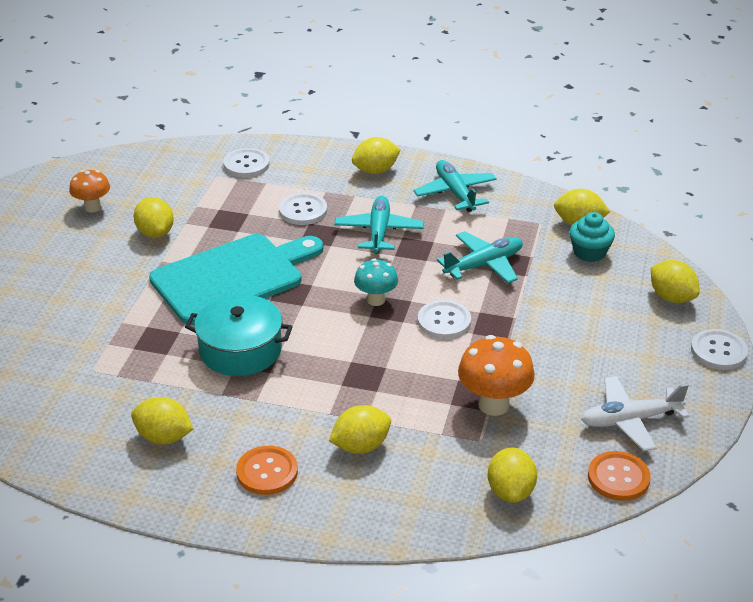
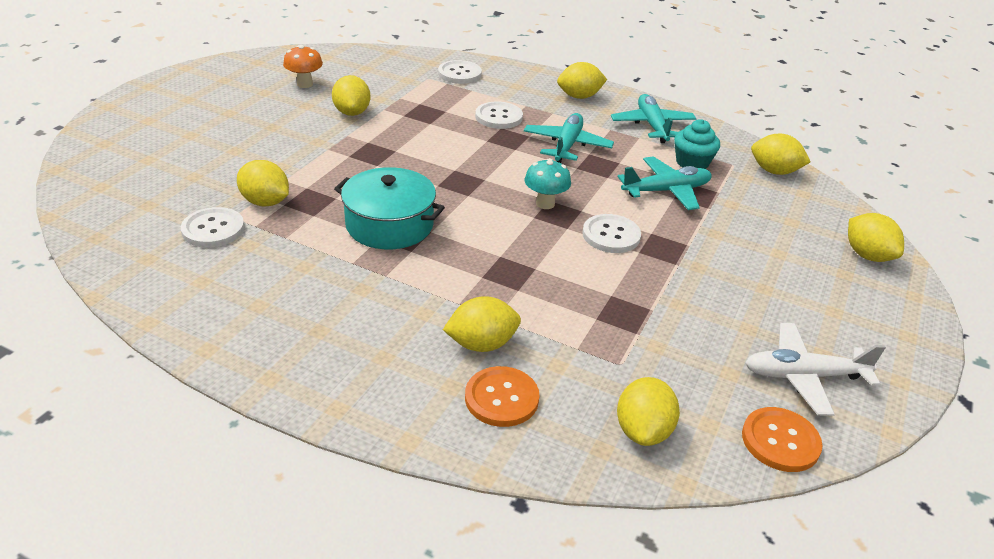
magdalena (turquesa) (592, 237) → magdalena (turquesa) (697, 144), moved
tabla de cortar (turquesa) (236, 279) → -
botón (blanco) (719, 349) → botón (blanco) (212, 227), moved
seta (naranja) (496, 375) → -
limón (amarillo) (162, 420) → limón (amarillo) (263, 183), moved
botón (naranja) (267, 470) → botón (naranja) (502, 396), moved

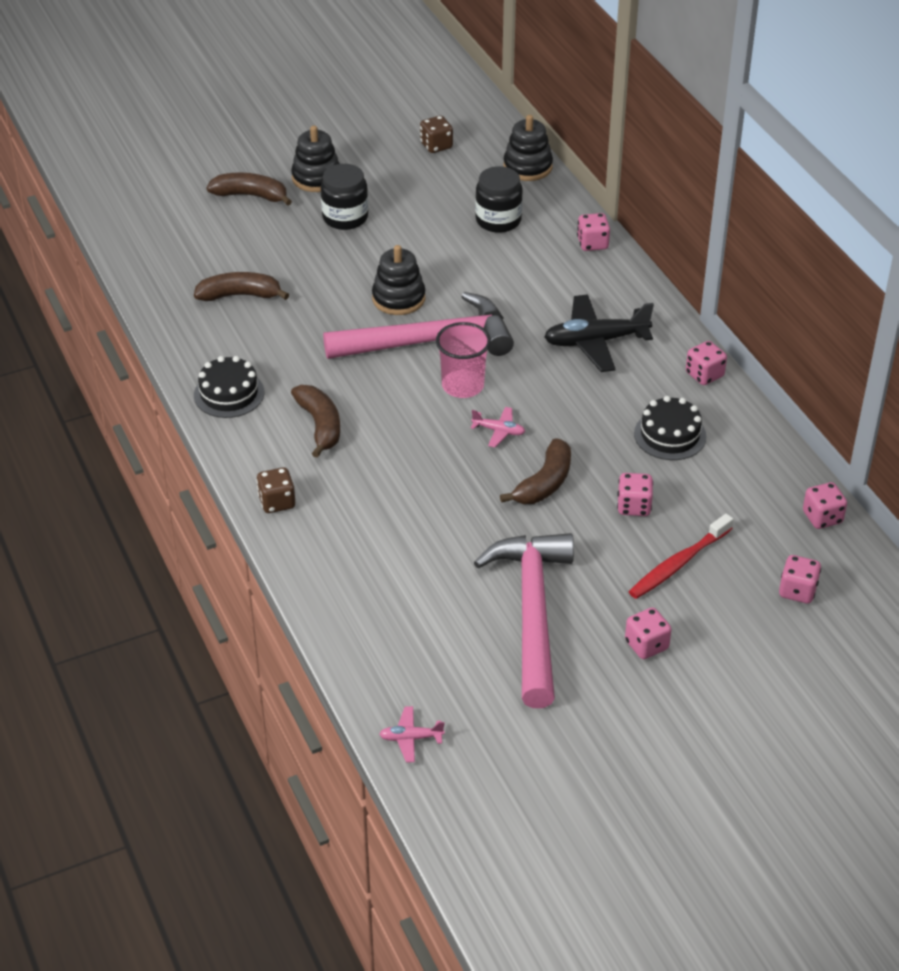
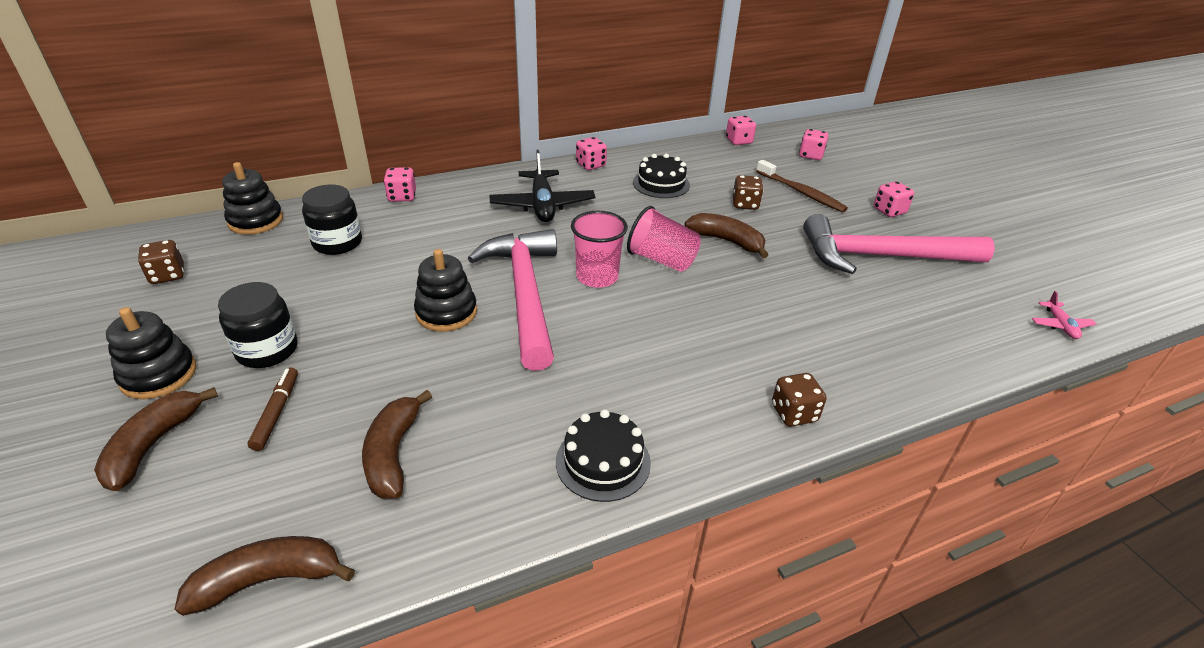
plátano (marrón) (315, 421) → plátano (marrón) (265, 576), moved
avión (rosa) (498, 427) → vaso (rosa) (664, 239)
dado (rosa) (635, 494) → dado (marrón) (748, 192)
cepillo de dientes (rojo) (681, 556) → cepillo de dientes (marrón) (802, 186)
- → rotulador (marrón) (273, 409)

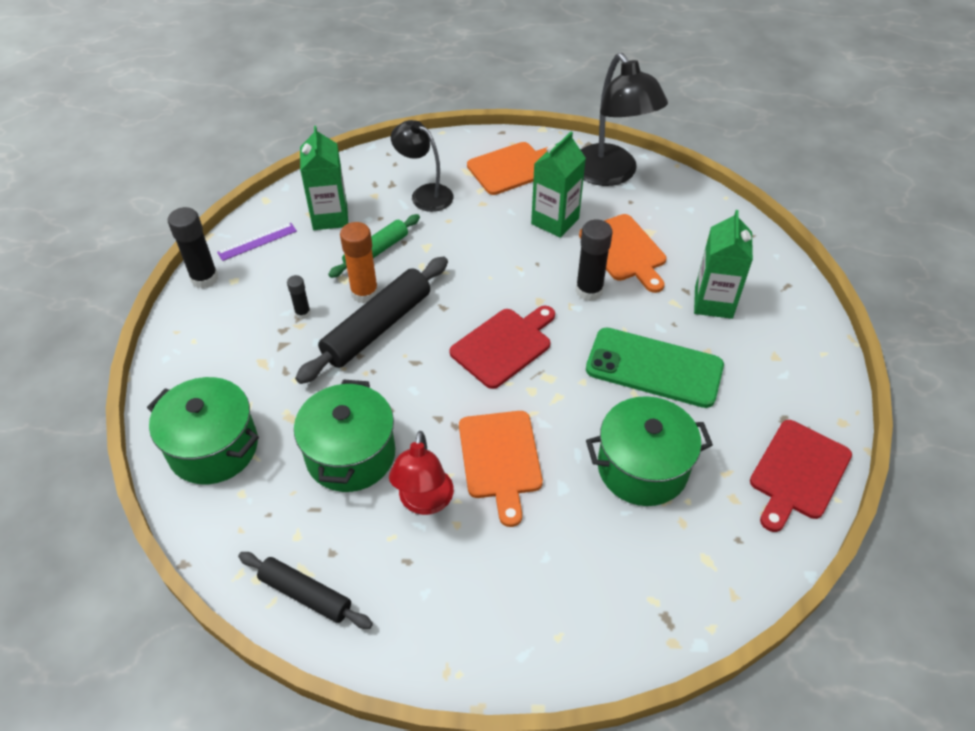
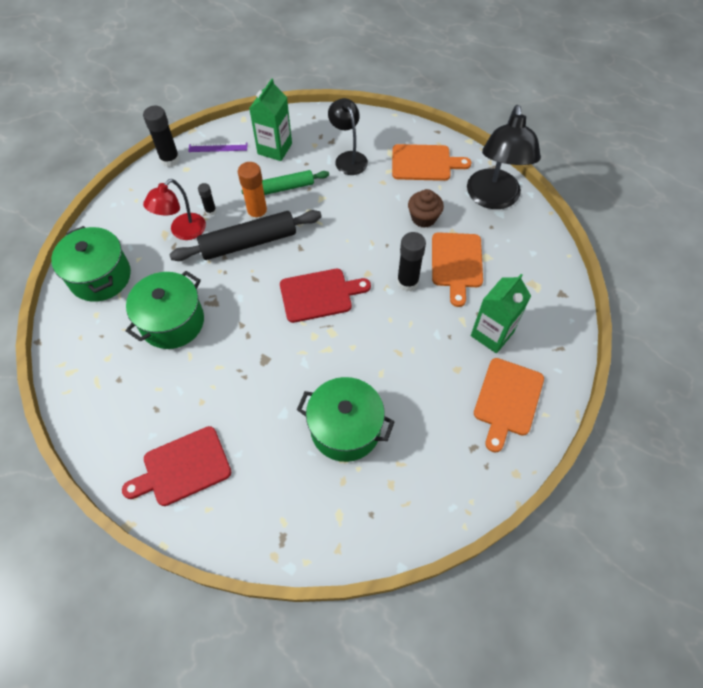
cartón de leche (verde) (558, 185) → magdalena (marrón) (426, 208)
móvil (verde) (655, 368) → -
tabla de cortar (naranja) (501, 469) → tabla de cortar (naranja) (509, 405), moved
tabla de cortar (rojo) (801, 476) → tabla de cortar (rojo) (176, 466), moved
lámpara (rojo) (421, 473) → lámpara (rojo) (174, 209), moved
rodillo (negro) (305, 590) → -

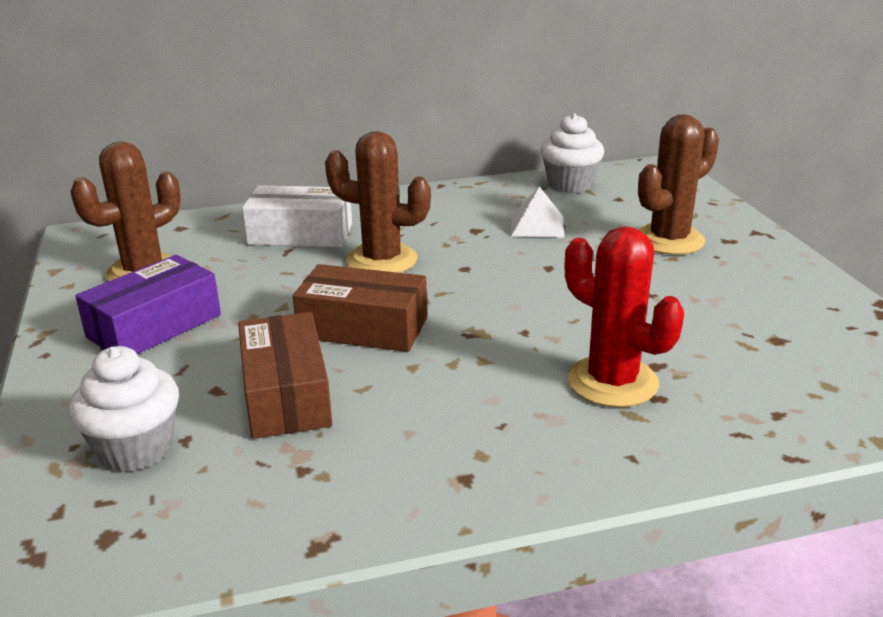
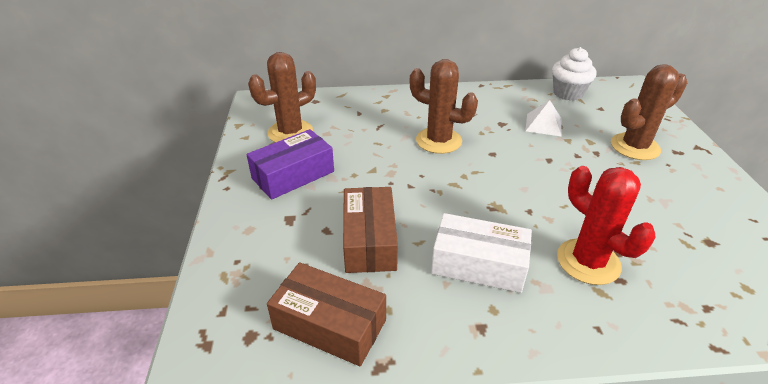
caja (blanco) (297, 216) → caja (blanco) (481, 253), moved
caja (marrón) (360, 308) → caja (marrón) (326, 314), moved
magdalena (blanco) (123, 409) → -

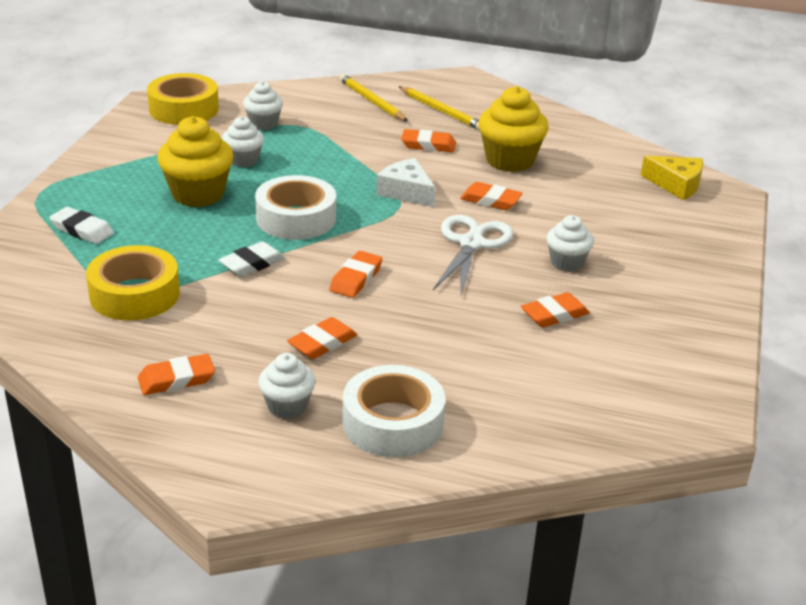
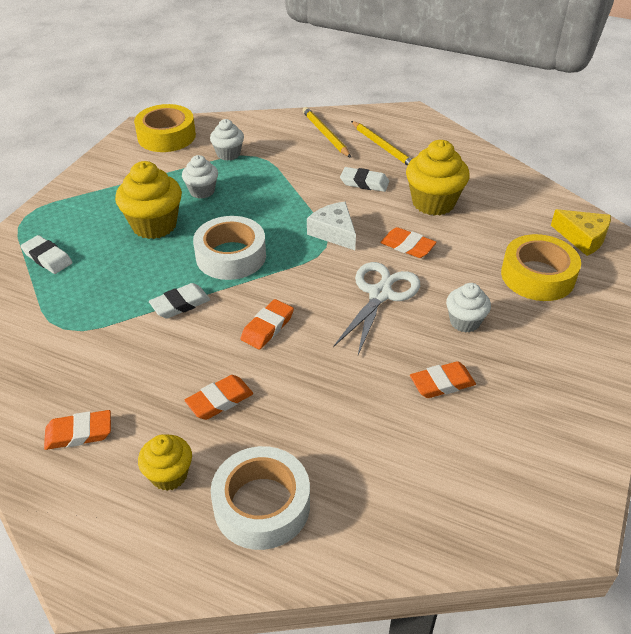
goma de borrar (naranja) (428, 140) → goma de borrar (blanco) (364, 179)
cinta adhesiva (amarillo) (133, 283) → cinta adhesiva (amarillo) (541, 267), moved
magdalena (blanco) (286, 386) → magdalena (amarillo) (165, 462)

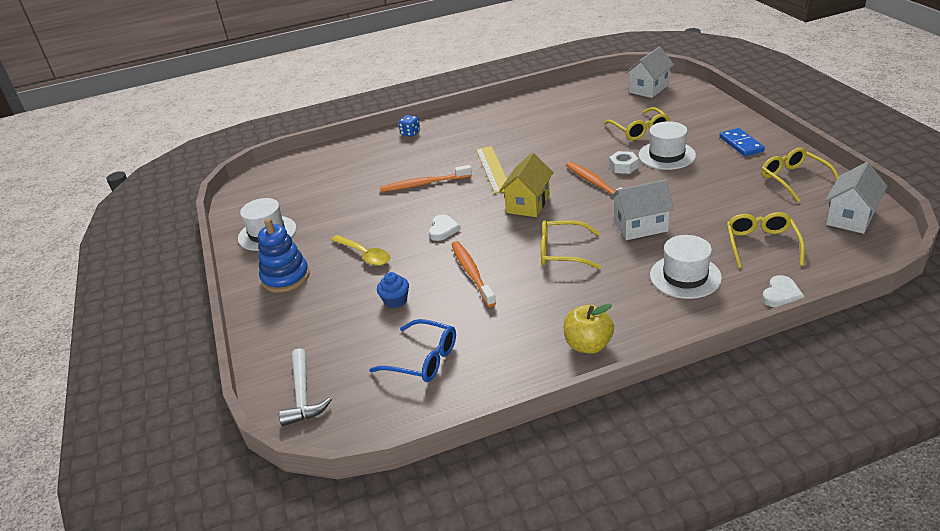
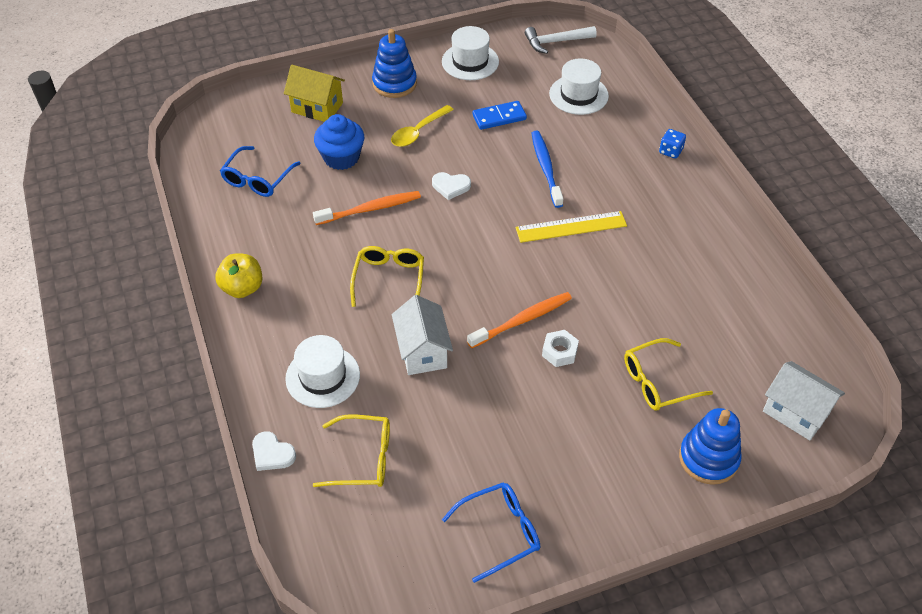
sombrero (blanco) (667, 145) → sombrero (blanco) (579, 87), moved
ficha de dominó (azul) (742, 142) → ficha de dominó (azul) (500, 115), moved
gafas (amarillo) (800, 174) → gafas (azul) (491, 532)
casa (amarillo) (526, 185) → casa (amarillo) (314, 93), moved
casa (blanco) (856, 198) → -
cepillo de dientes (naranja) (426, 178) → cepillo de dientes (azul) (547, 169)
magdalena (azul) (393, 290) → magdalena (azul) (339, 142), x1.67
martillo (blanco) (305, 387) → martillo (blanco) (561, 40), moved
- → juguete apilable (azul) (710, 446)

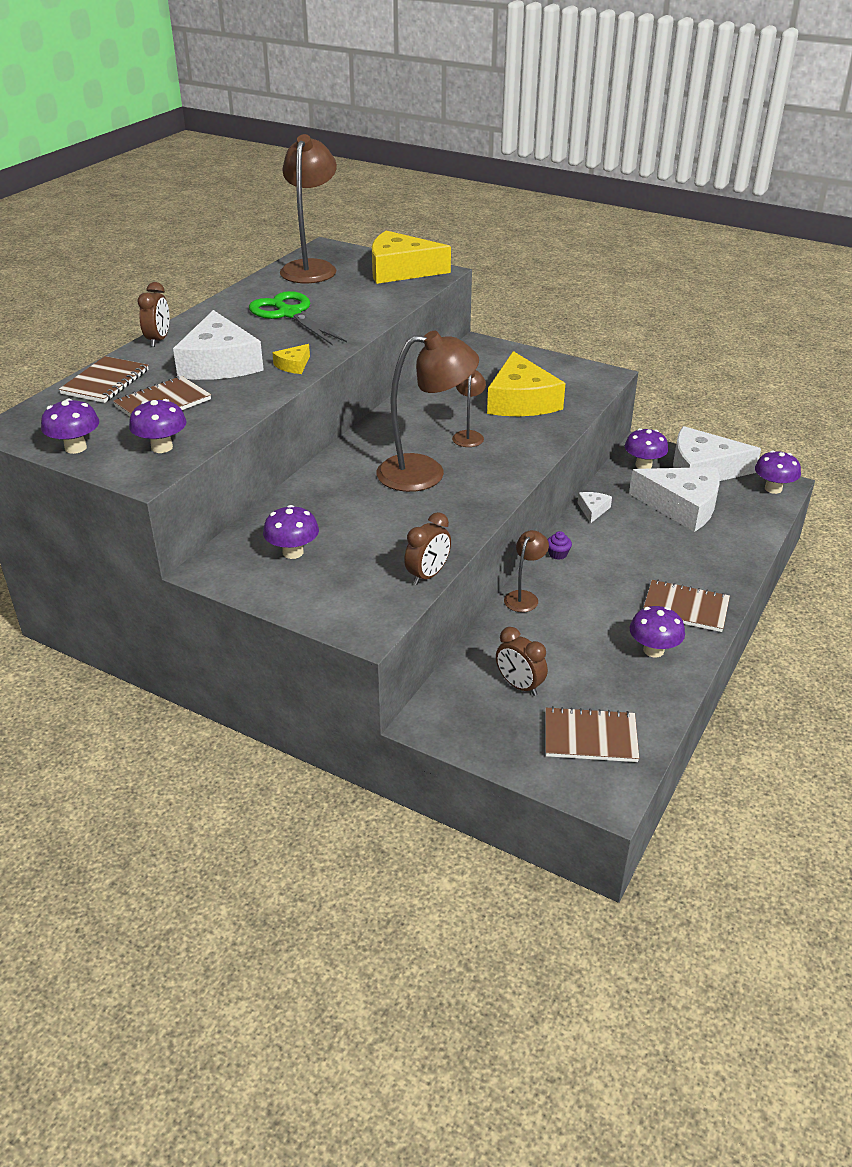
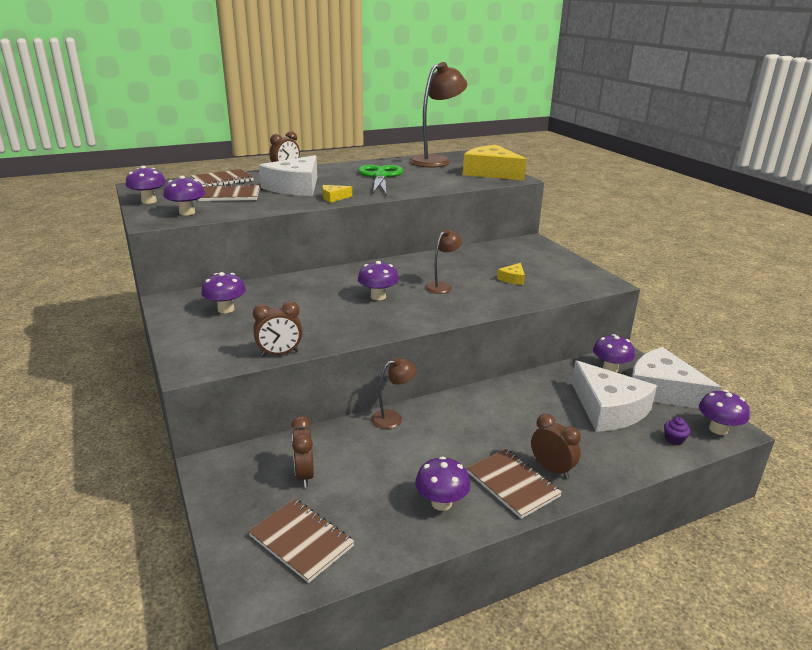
lámpara (marrón) (427, 411) → seta (morado) (378, 280)
queso (amarillo) (526, 383) → queso (amarillo) (511, 274), x0.43
queso (blanco) (595, 507) → -
magdalena (morado) (560, 545) → magdalena (morado) (677, 431), moved
- → despertador (marrón) (556, 446)

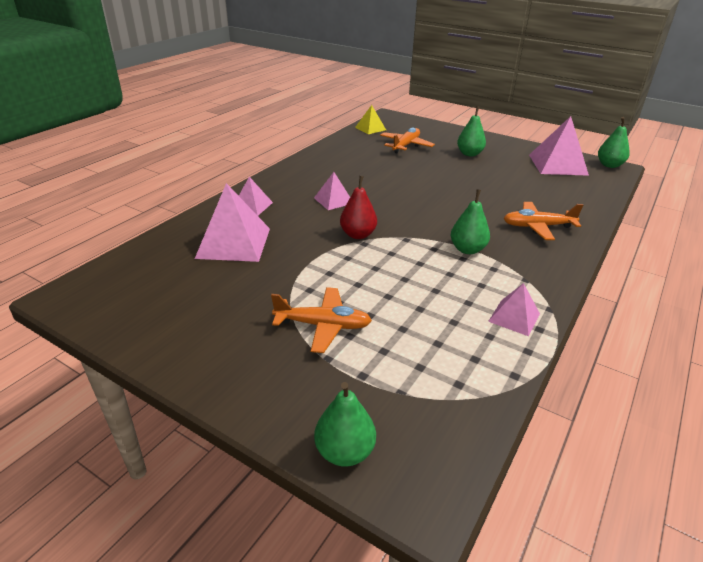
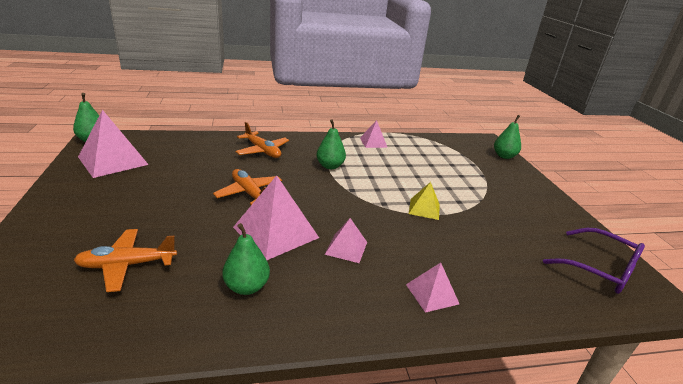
pirámide (amarillo) (370, 119) → pirámide (amarillo) (424, 201), moved
pera (verde) (471, 131) → pera (verde) (246, 259), moved
pera (rojo) (358, 207) → -
pirámide (rosa) (232, 222) → pirámide (rosa) (276, 217), moved
avión (naranja) (321, 320) → avión (naranja) (247, 187), moved
- → gafas (morado) (594, 261)

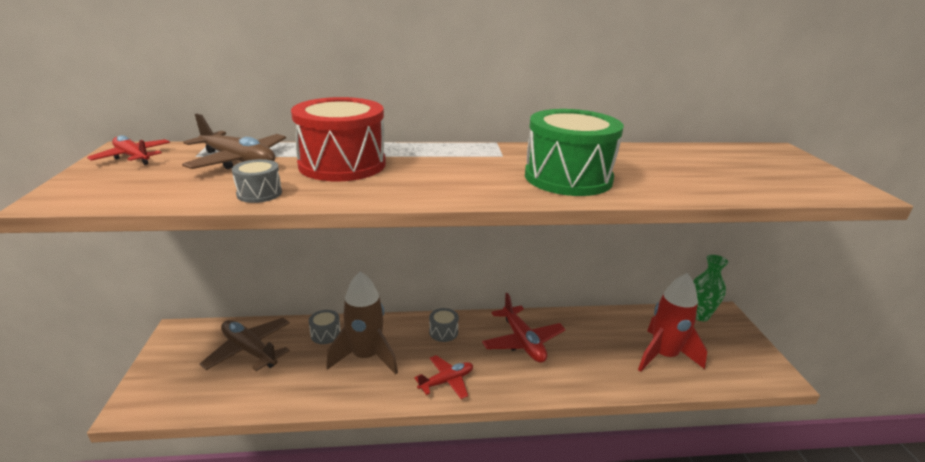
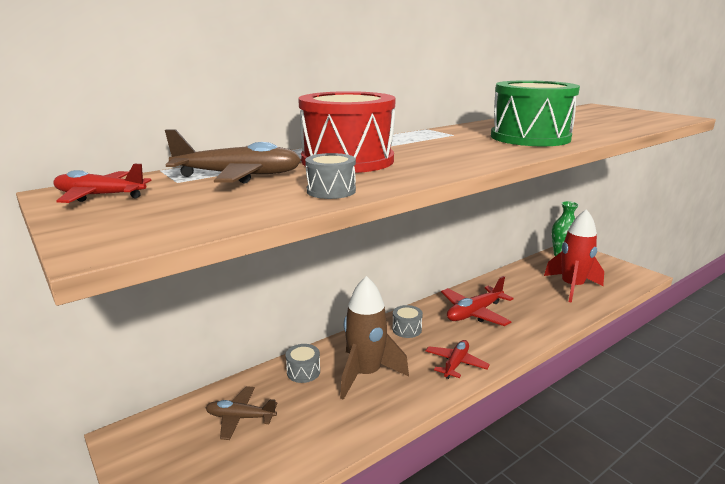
avión (rojo) (524, 328) → avión (rojo) (477, 301), 105 degrees clockwise
avión (marrón) (245, 344) → avión (marrón) (242, 413), x0.66

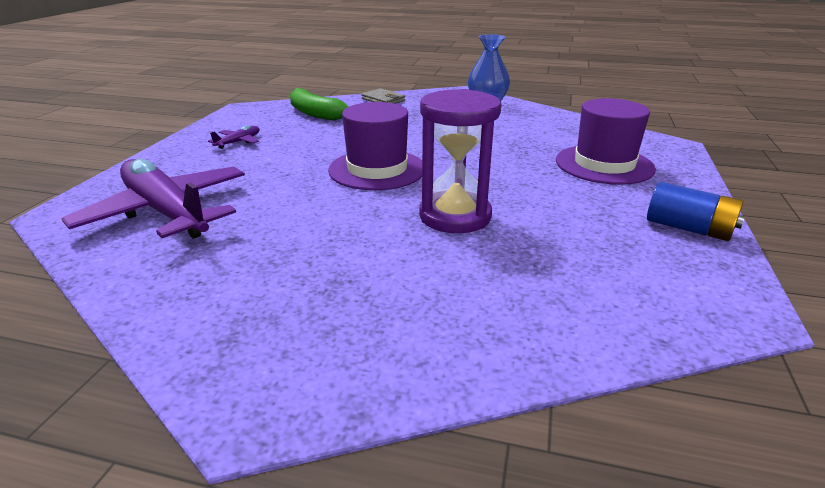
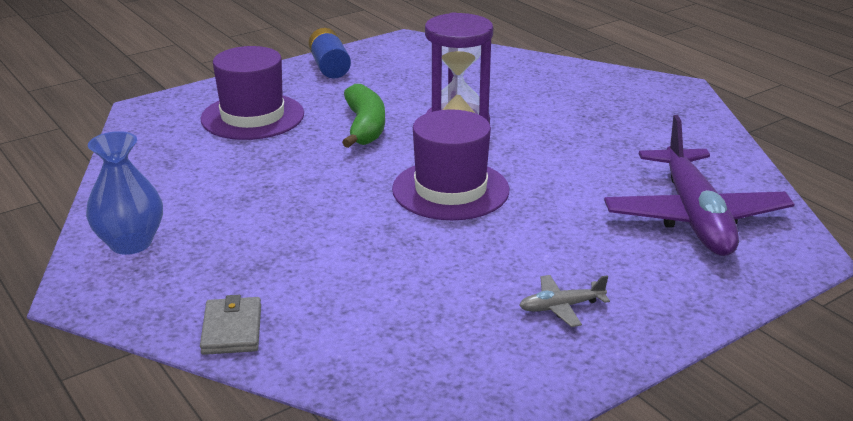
plátano (verde) (319, 104) → plátano (verde) (363, 116), moved
avión (morado) (233, 137) → avión (gris) (564, 301)

